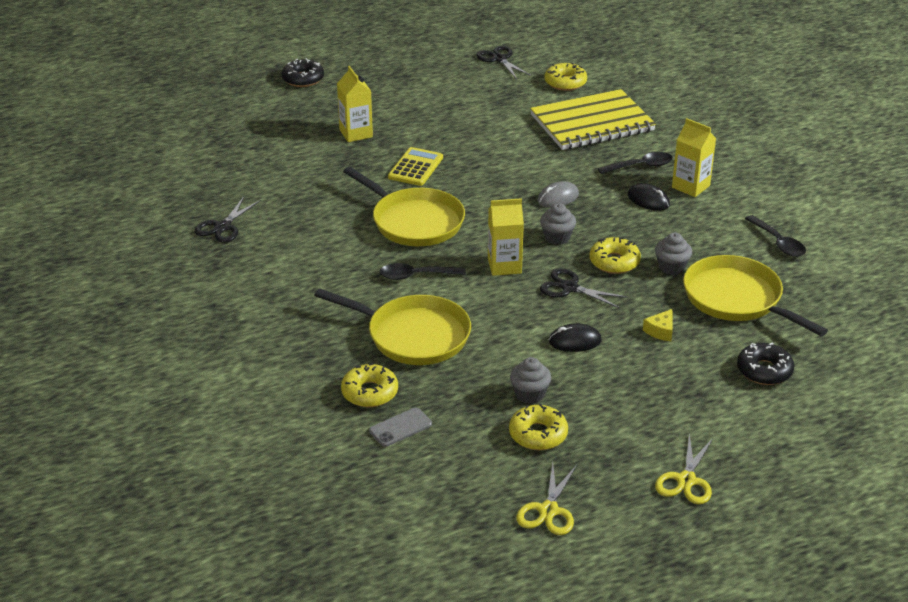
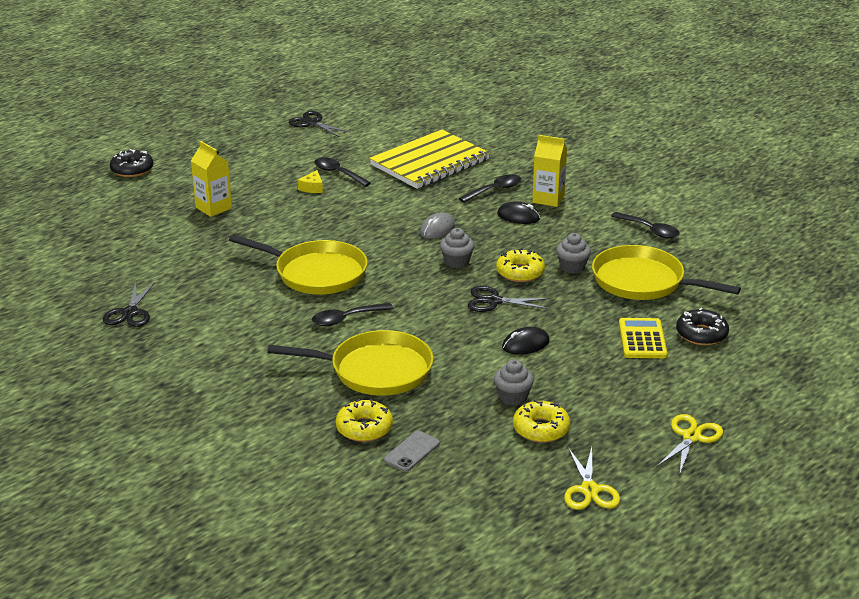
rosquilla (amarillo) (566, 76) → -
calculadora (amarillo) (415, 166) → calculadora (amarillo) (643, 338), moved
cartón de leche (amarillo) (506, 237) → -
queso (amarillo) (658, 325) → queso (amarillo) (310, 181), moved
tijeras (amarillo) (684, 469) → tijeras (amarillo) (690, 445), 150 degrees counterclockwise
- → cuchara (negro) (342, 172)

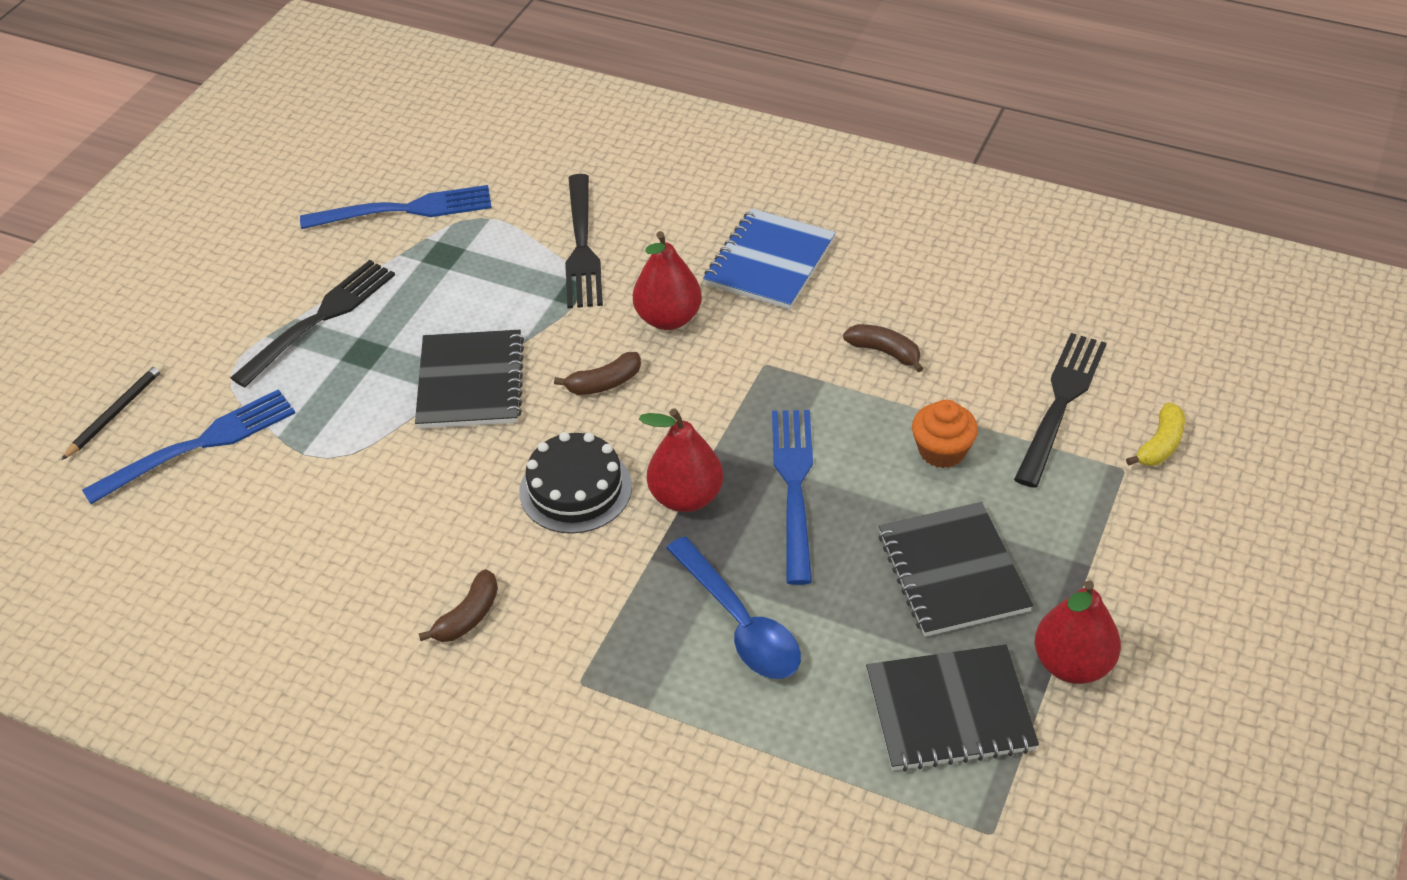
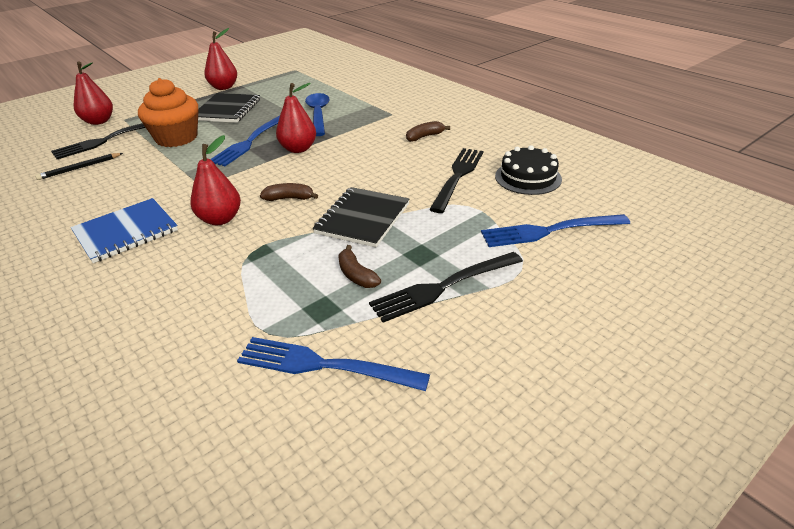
tenedor (negro) (584, 241) → tenedor (negro) (456, 180), moved
plátano (marrón) (883, 348) → plátano (marrón) (359, 266), moved
lápiz (negro) (112, 411) → lápiz (negro) (79, 166), moved
magdalena (naranja) (945, 434) → magdalena (naranja) (168, 112), x1.75
plátano (amarillo) (1155, 434) → pera (rojo) (93, 93)
tarta (negro) (575, 483) → tarta (negro) (528, 170), moved
cuaderno (negro) (952, 708) → -

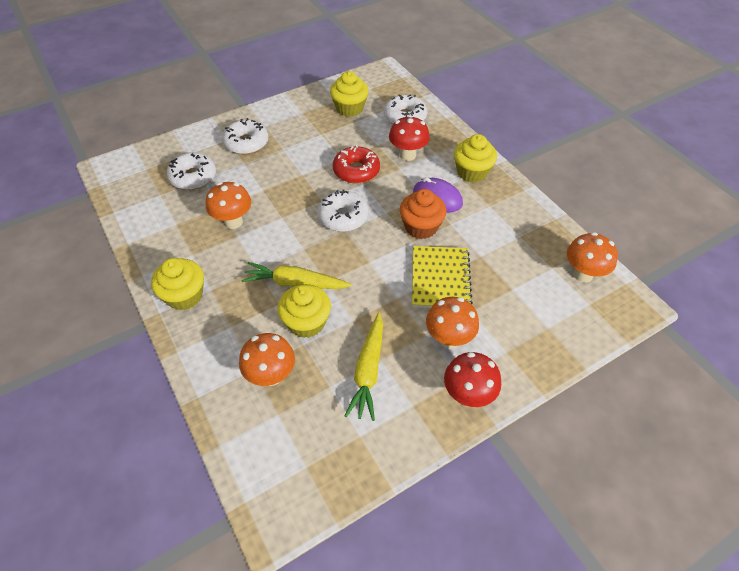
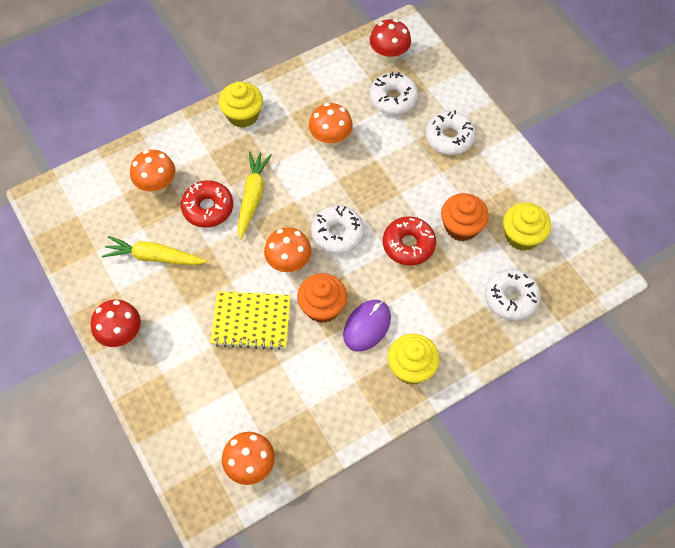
seta (rojo) (409, 138) → seta (rojo) (390, 41), moved
magdalena (amarillo) (304, 311) → rosquilla (rojo) (207, 204)
seta (naranja) (452, 322) → seta (naranja) (288, 250), moved
- → magdalena (naranja) (465, 217)

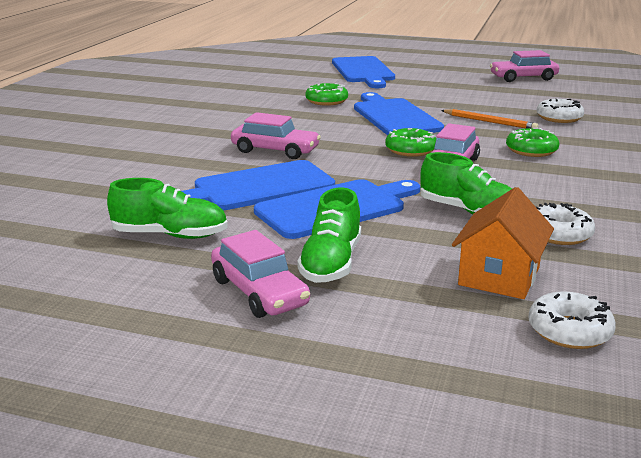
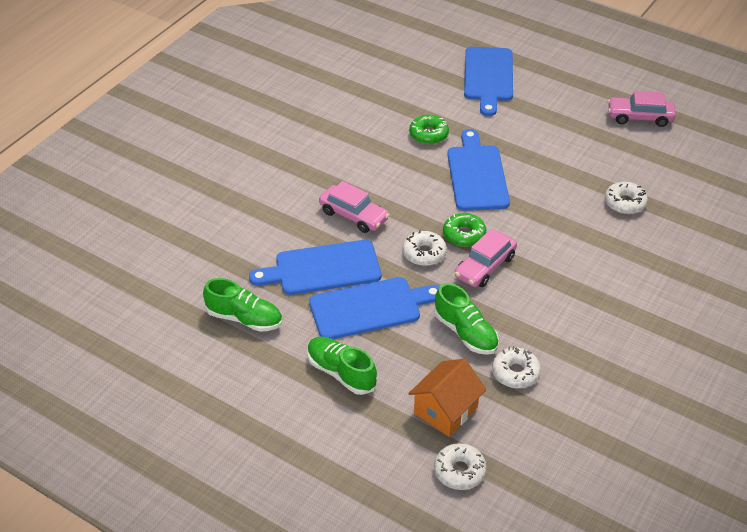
lápiz (naranja) (490, 118) → -
rosquilla (verde) (532, 142) → -
zapato (verde) (329, 235) → zapato (verde) (342, 366), 105 degrees clockwise
coche (rosa) (260, 274) → -
- → rosquilla (blanco) (425, 248)

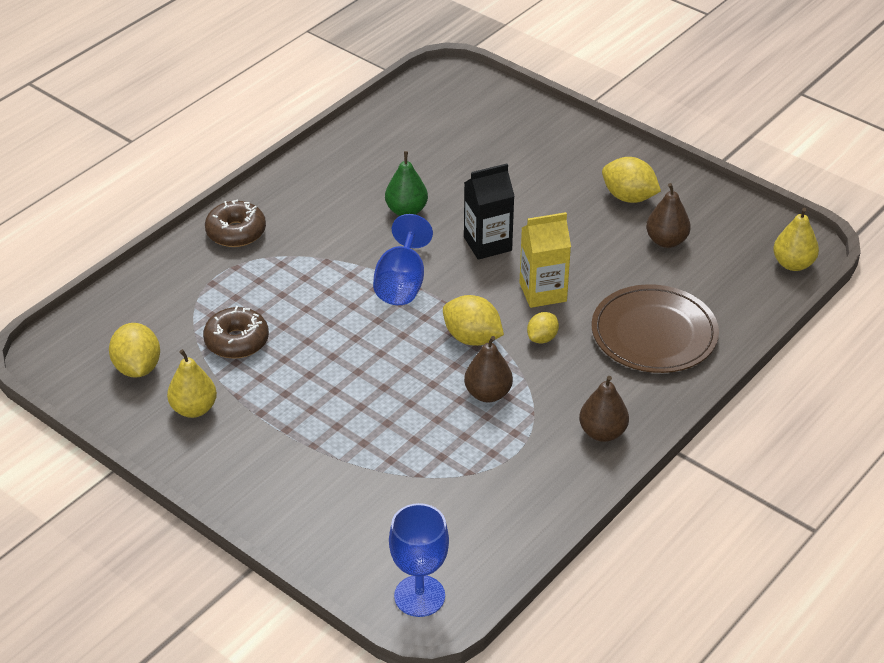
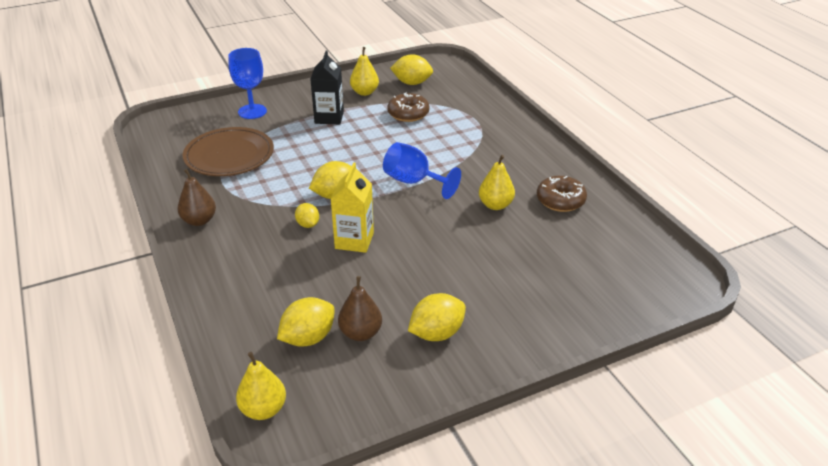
pera (verde) (406, 183) → pera (amarillo) (497, 182)
cartón de leche (negro) (489, 211) → cartón de leche (negro) (327, 87), moved
rosquilla (marrón) (235, 223) → rosquilla (marrón) (562, 194), moved
plato (marrón) (655, 328) → plato (marrón) (228, 151), moved
pera (marrón) (488, 369) → -
copa (azul) (419, 560) → copa (azul) (247, 83), moved
- → limón (amarillo) (306, 322)

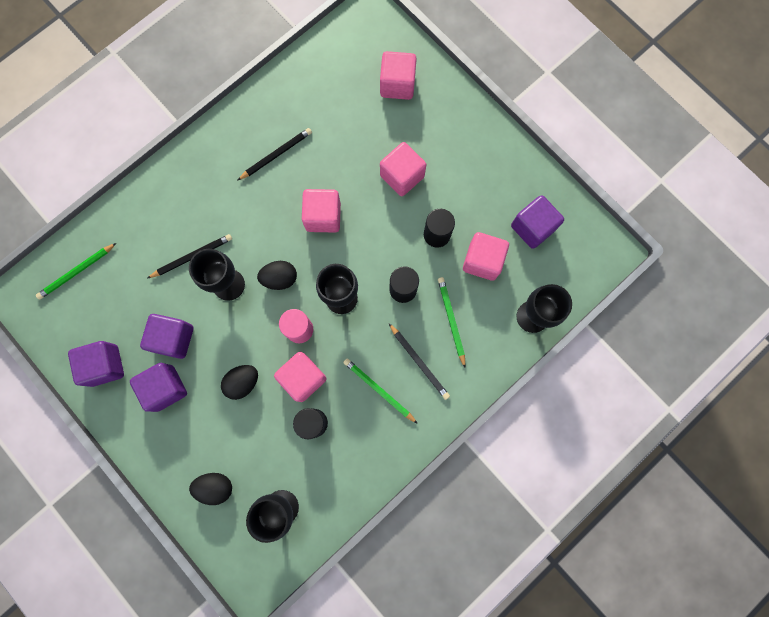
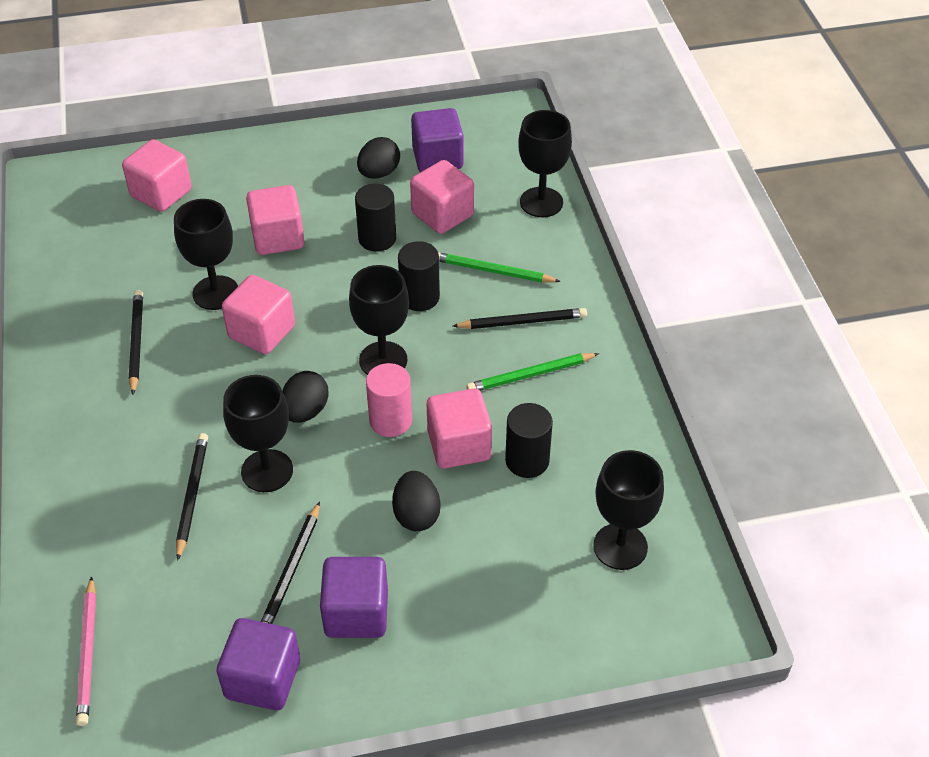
lápiz (verde) (76, 271) → lápiz (rosa) (86, 651)
cubo (morado) (167, 336) → lápiz (negro) (290, 562)
huevo (negro) (210, 489) → huevo (negro) (378, 158), moved
- → copa (negro) (206, 254)

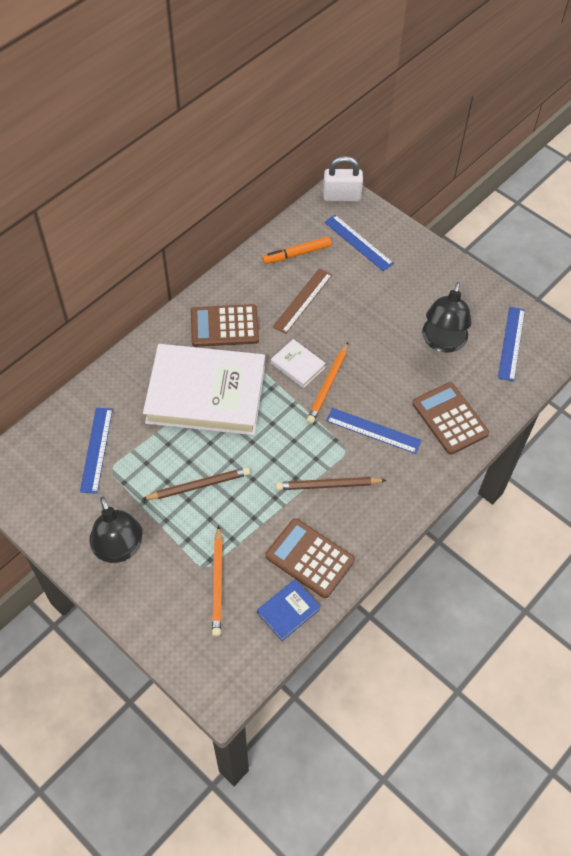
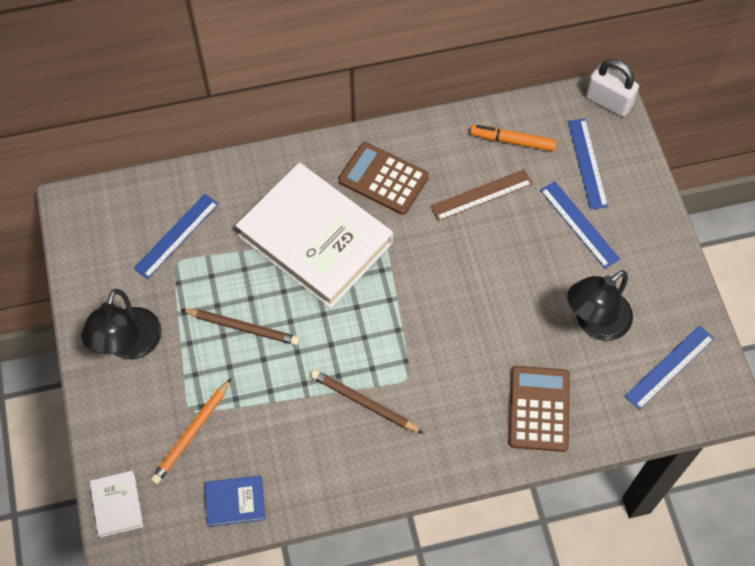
libro (blanco) (298, 363) → libro (blanco) (116, 504), moved
lápiz (naranja) (327, 383) → -
regla (azul) (374, 431) → regla (azul) (580, 225), moved
calculadora (marrón) (310, 558) → -

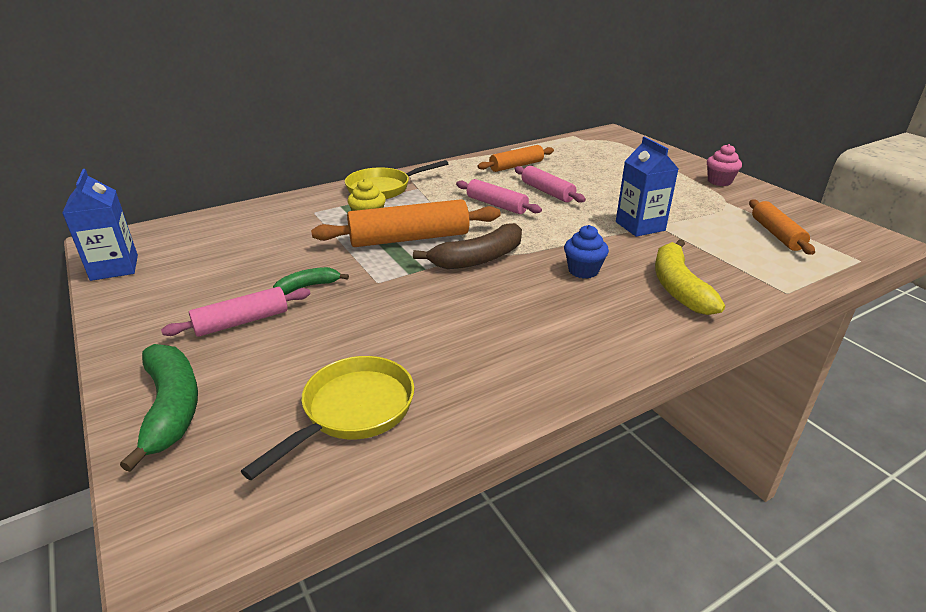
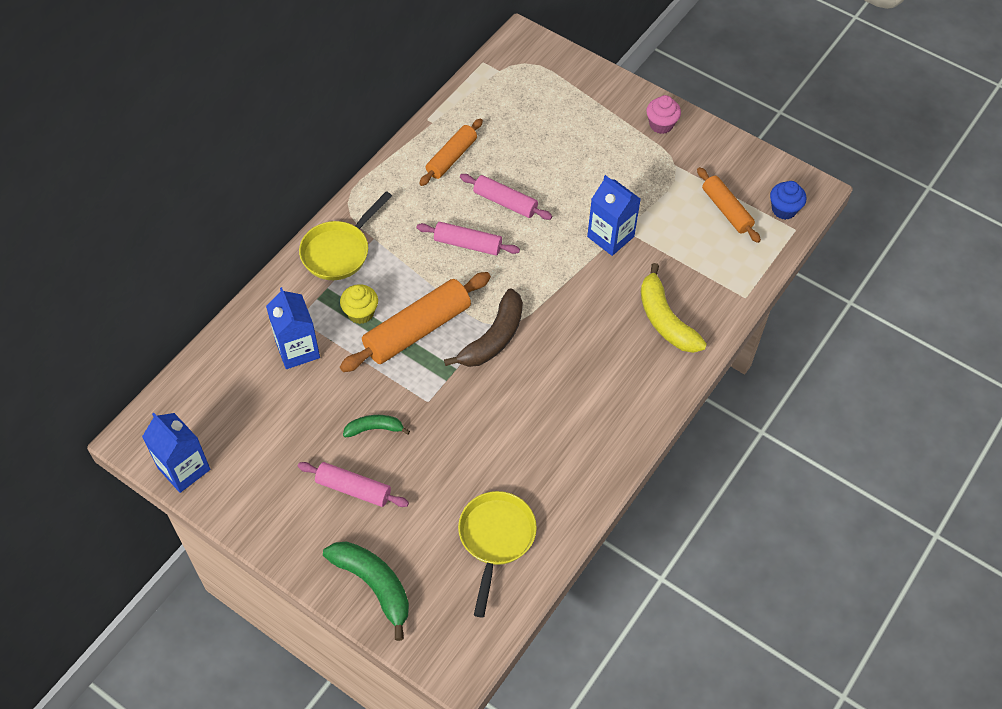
magdalena (azul) (586, 252) → magdalena (azul) (788, 200), moved
plátano (verde) (311, 281) → plátano (verde) (376, 426), 45 degrees clockwise
rodillo (rosa) (236, 312) → rodillo (rosa) (353, 484), 75 degrees clockwise
- → cartón de leche (azul) (293, 328)

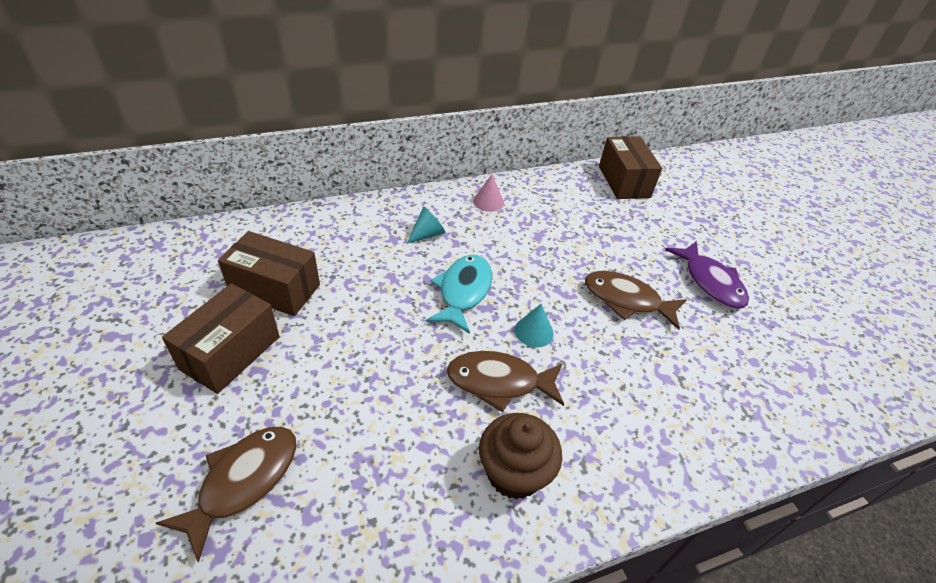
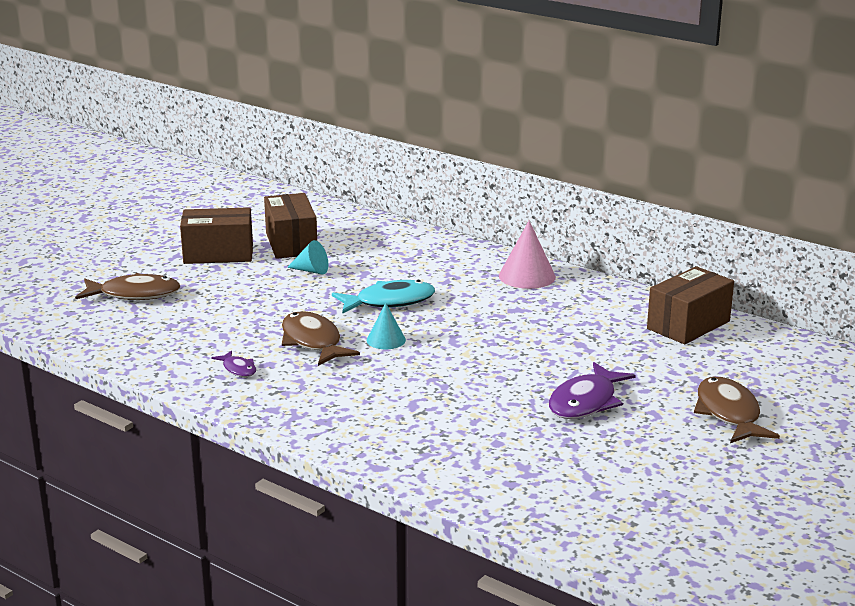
cono (rosa) (488, 193) → cono (rosa) (527, 255), x1.59
cono (turquesa) (426, 225) → cono (turquesa) (307, 257), moved
pez (marrón) (636, 300) → pez (marrón) (737, 410), moved
magdalena (marrón) (520, 456) → pez (morado) (234, 363)

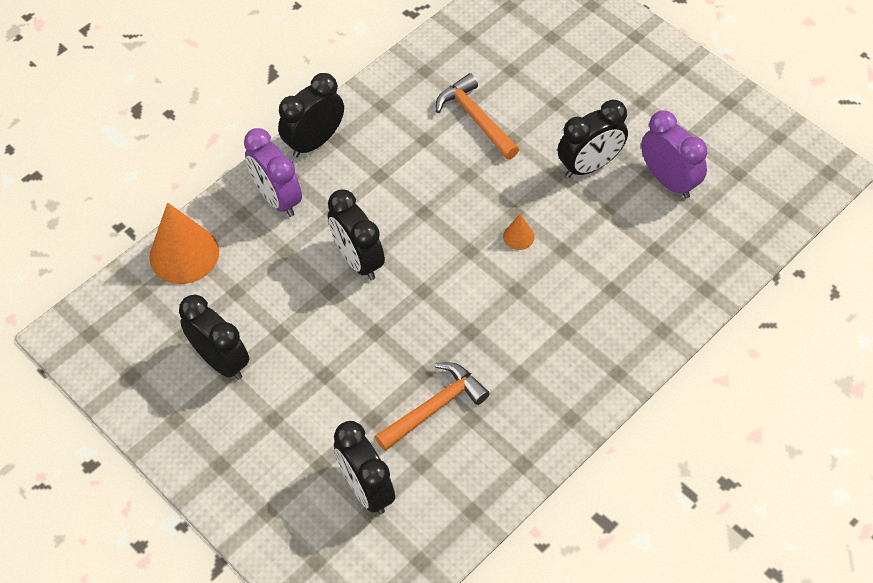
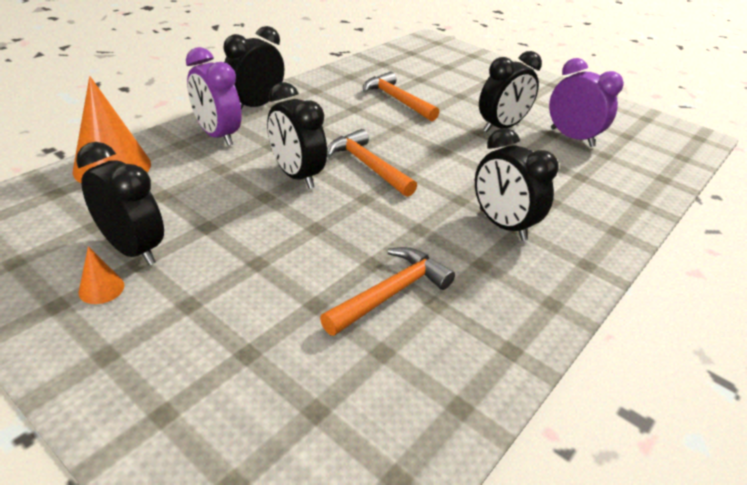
cono (naranja) (518, 232) → cono (naranja) (101, 275), moved
despertador (negro) (364, 467) → despertador (negro) (517, 184), moved
- → martillo (naranja) (372, 163)

